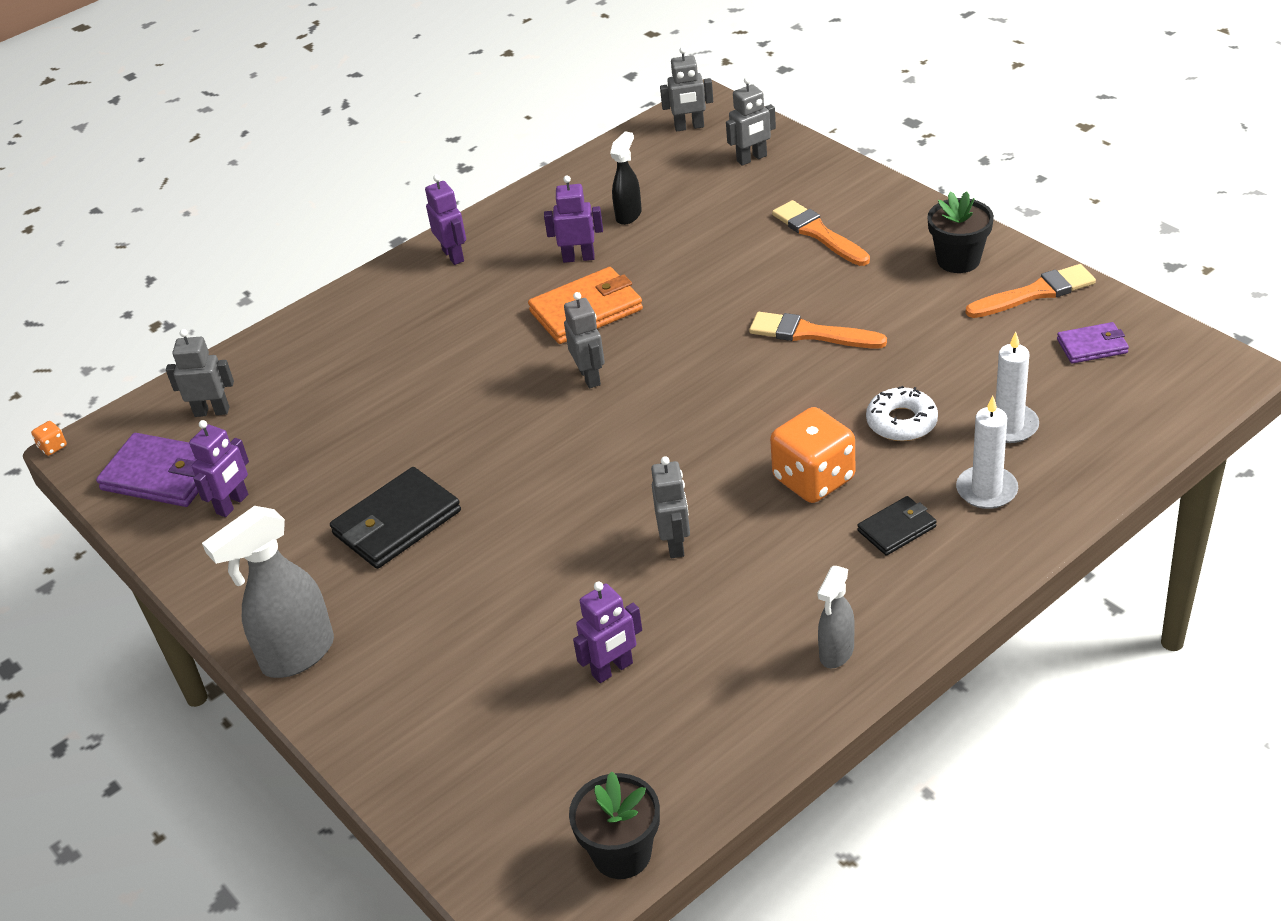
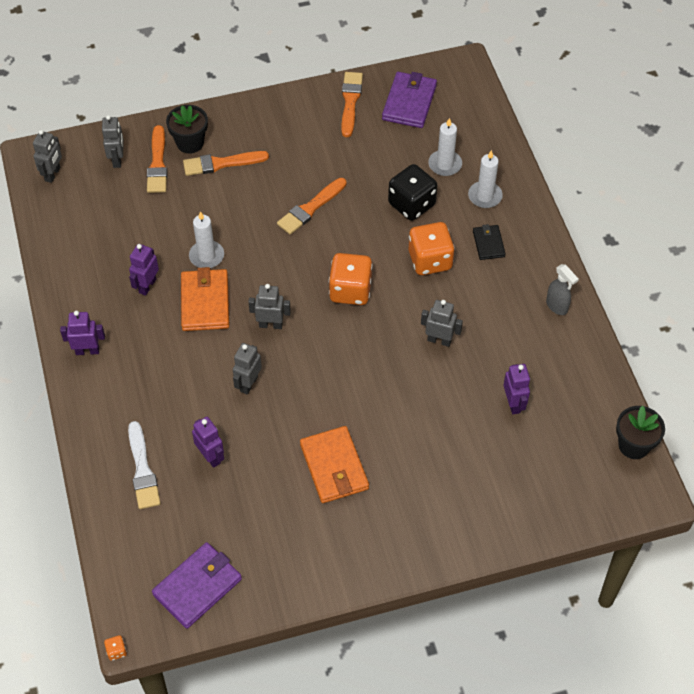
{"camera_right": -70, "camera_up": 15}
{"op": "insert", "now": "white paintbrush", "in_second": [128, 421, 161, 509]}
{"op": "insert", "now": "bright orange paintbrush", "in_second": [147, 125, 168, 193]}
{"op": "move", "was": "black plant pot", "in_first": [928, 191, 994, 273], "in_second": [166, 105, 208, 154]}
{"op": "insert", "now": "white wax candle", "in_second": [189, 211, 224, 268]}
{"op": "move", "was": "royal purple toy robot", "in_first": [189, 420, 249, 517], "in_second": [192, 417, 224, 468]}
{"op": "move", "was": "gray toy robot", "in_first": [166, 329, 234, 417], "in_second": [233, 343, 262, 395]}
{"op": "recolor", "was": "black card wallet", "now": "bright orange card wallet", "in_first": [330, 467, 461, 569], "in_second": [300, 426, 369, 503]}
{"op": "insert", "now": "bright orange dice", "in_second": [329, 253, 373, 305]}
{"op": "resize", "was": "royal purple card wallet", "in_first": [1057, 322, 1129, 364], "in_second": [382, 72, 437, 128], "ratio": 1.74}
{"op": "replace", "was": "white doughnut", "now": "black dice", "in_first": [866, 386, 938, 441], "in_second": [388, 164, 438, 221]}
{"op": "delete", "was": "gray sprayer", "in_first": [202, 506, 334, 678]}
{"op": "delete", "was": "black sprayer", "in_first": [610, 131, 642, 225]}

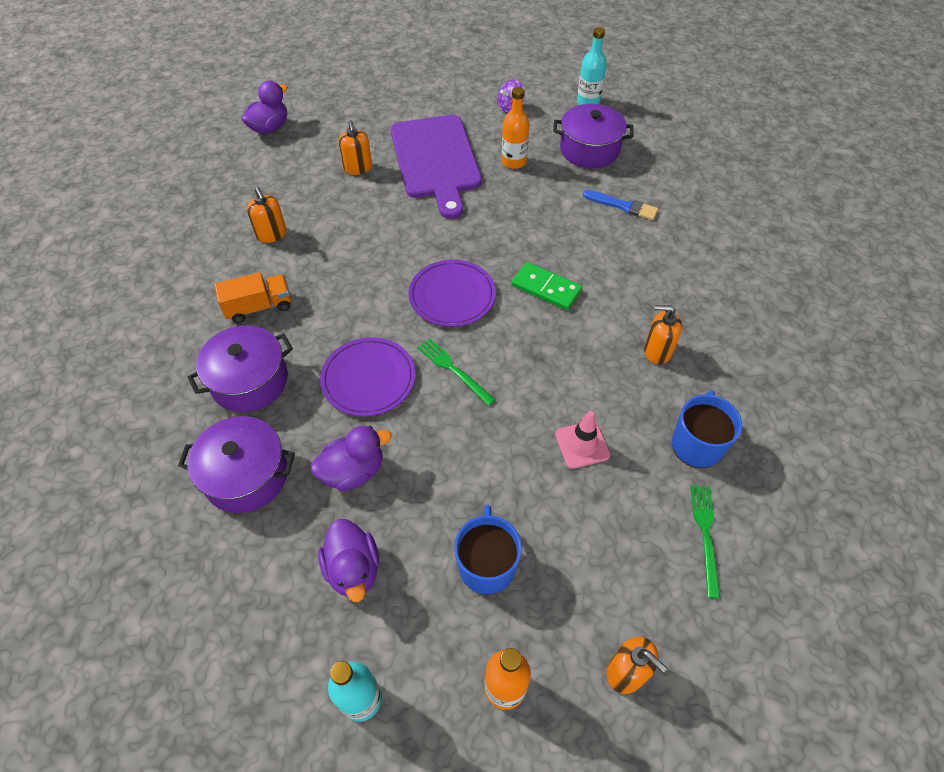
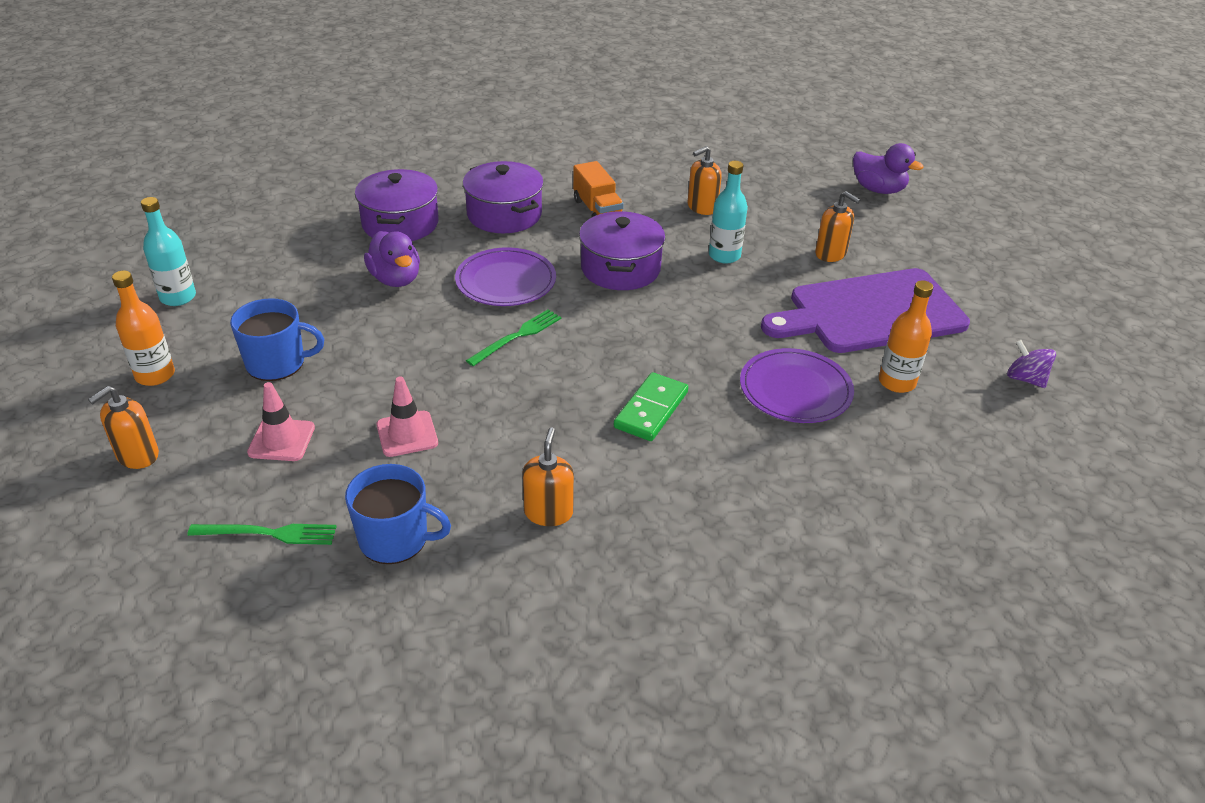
{"camera_right": 85, "camera_up": -15}
{"op": "insert", "now": "pink road cone", "in_second": [247, 382, 315, 461]}
{"op": "move", "was": "royal purple pot", "in_first": [553, 104, 634, 168], "in_second": [579, 211, 665, 290]}
{"op": "move", "was": "turquoise drink bottle", "in_first": [577, 27, 607, 105], "in_second": [709, 161, 748, 264]}
{"op": "move", "was": "royal purple dinner plate", "in_first": [408, 260, 496, 327], "in_second": [740, 348, 854, 423]}
{"op": "rotate", "was": "bright orange soap pump", "in_first": [339, 120, 372, 175], "in_second": [815, 191, 860, 262], "clockwise": -120}
{"op": "delete", "was": "royal purple rubber duck", "in_first": [318, 519, 379, 602]}
{"op": "delete", "was": "cobalt paintbrush", "in_first": [583, 190, 658, 220]}

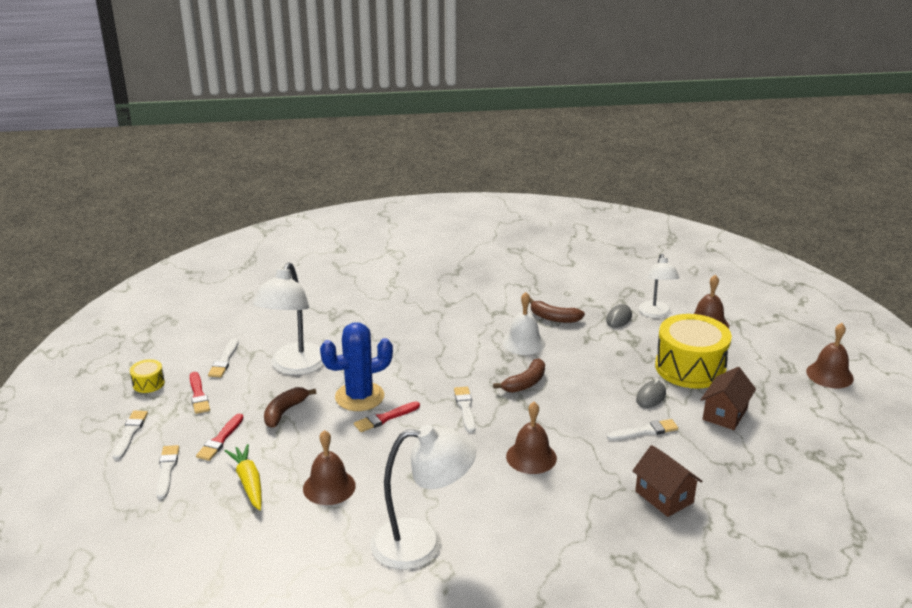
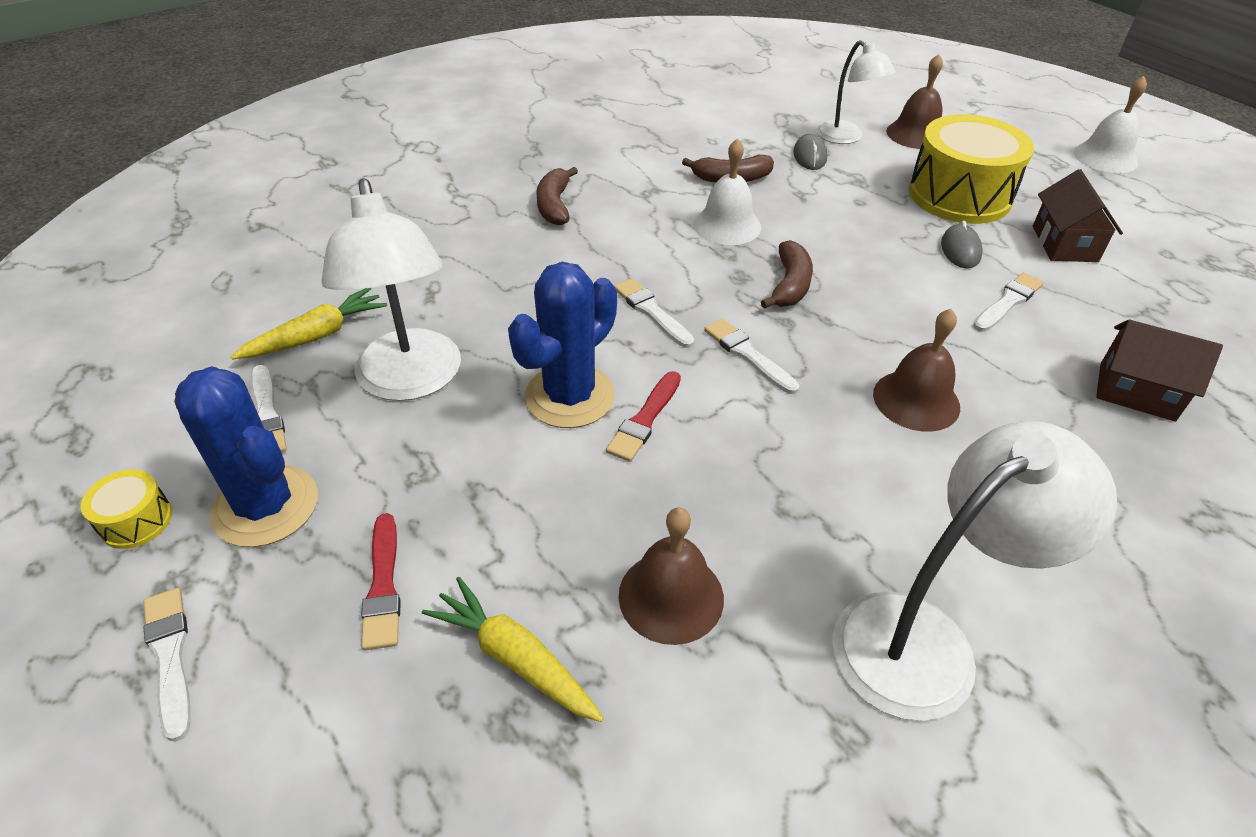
{"camera_right": -30, "camera_up": 15}
{"op": "replace", "was": "crimson paintbrush", "now": "cobalt saguaro cactus", "in_first": [190, 372, 210, 414], "in_second": [174, 366, 318, 547]}
{"op": "insert", "now": "yellow toy carrot", "in_second": [231, 288, 387, 360]}
{"op": "move", "was": "russet toy banana", "in_first": [264, 387, 316, 428], "in_second": [536, 167, 578, 226]}
{"op": "move", "was": "white paintbrush", "in_first": [156, 445, 179, 500], "in_second": [614, 278, 694, 348]}
{"op": "recolor", "was": "russet hand bell", "now": "white hand bell", "in_first": [806, 323, 854, 388], "in_second": [1074, 76, 1147, 173]}

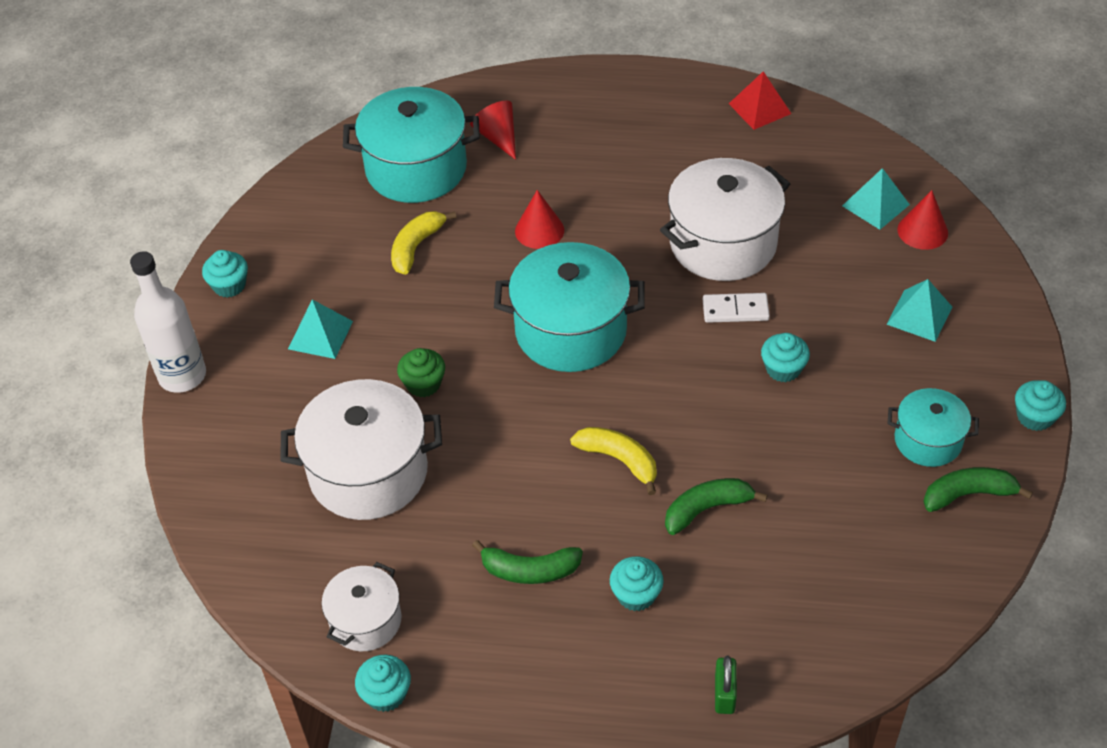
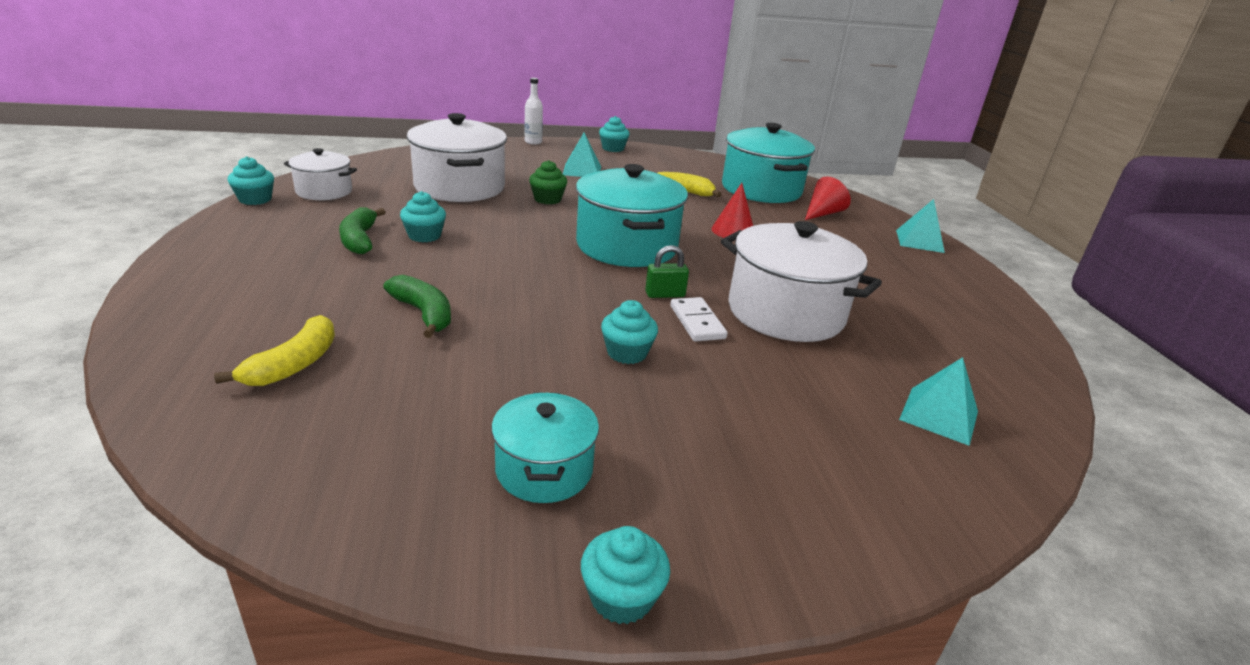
{"camera_right": 70, "camera_up": -20}
{"op": "move", "was": "yellow toy banana", "in_first": [570, 427, 657, 495], "in_second": [214, 315, 335, 386]}
{"op": "move", "was": "turquoise fairy cake", "in_first": [610, 556, 664, 611], "in_second": [400, 191, 446, 242]}
{"op": "resize", "was": "white drink bottle", "in_first": [130, 251, 206, 393], "in_second": [524, 78, 543, 145], "ratio": 0.56}
{"op": "move", "was": "emerald small lock", "in_first": [715, 656, 737, 714], "in_second": [645, 245, 689, 298]}
{"op": "move", "was": "turquoise pyramid", "in_first": [886, 279, 952, 342], "in_second": [896, 199, 945, 253]}
{"op": "delete", "was": "crimson pyramid", "in_first": [729, 71, 791, 130]}
{"op": "delete", "was": "crimson cone", "in_first": [897, 190, 948, 250]}
{"op": "delete", "was": "emerald toy banana", "in_first": [923, 467, 1033, 512]}

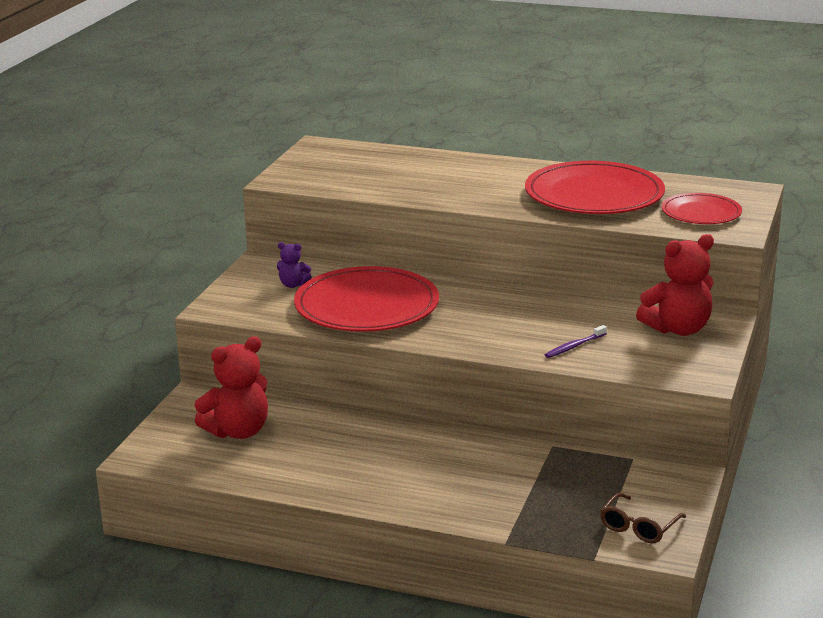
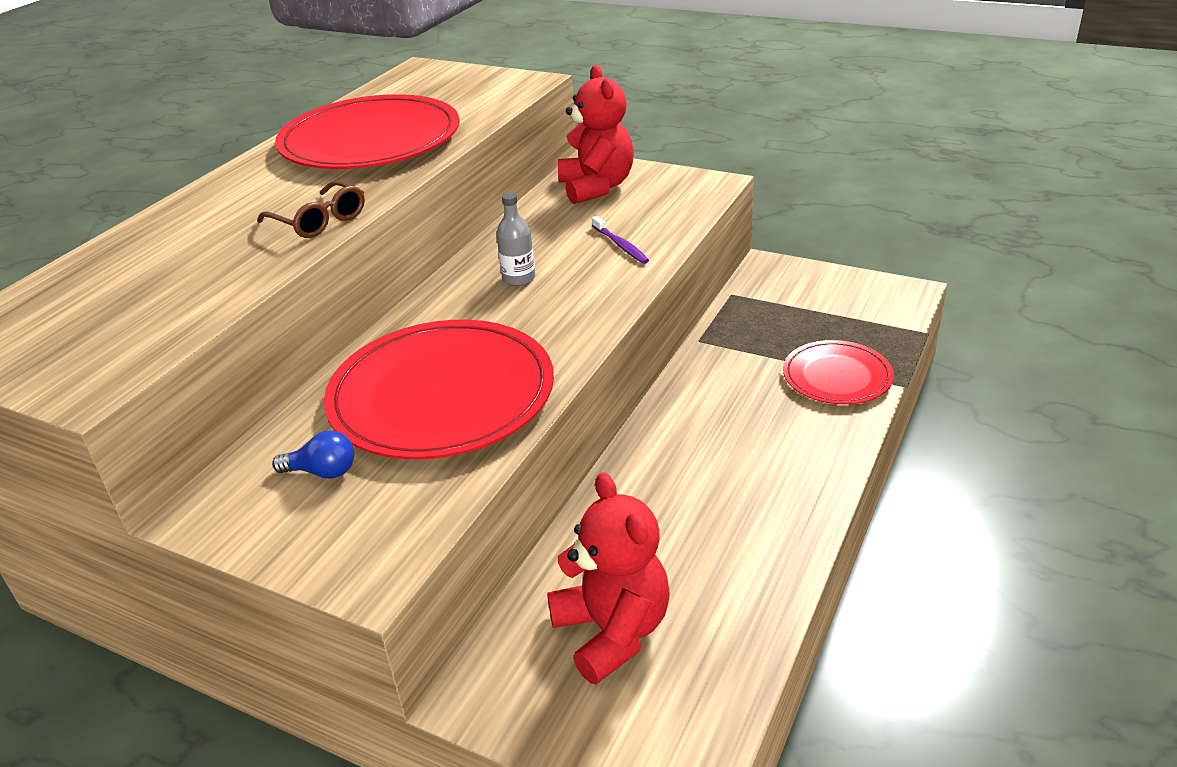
{"camera_right": -80, "camera_up": 10}
{"op": "move", "was": "russet eyeglasses", "in_first": [600, 493, 686, 543], "in_second": [257, 180, 365, 238]}
{"op": "replace", "was": "royal purple stuffed bear", "now": "cobalt lightbulb", "in_first": [277, 242, 312, 288], "in_second": [272, 430, 354, 479]}
{"op": "insert", "now": "gray drink bottle", "in_second": [496, 193, 535, 286]}
{"op": "move", "was": "crimson dinner plate", "in_first": [661, 193, 742, 224], "in_second": [783, 340, 894, 405]}

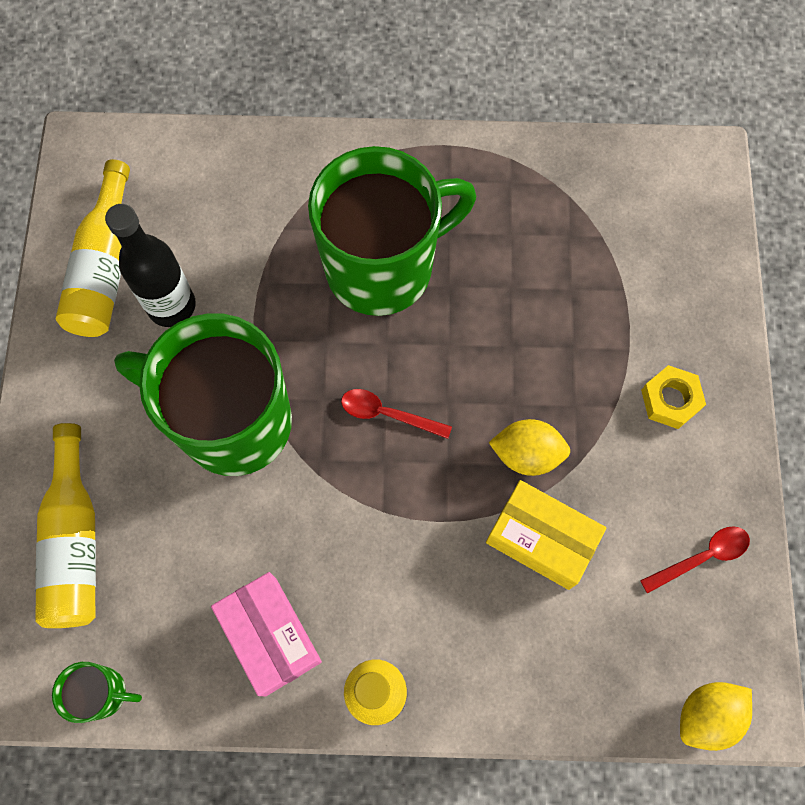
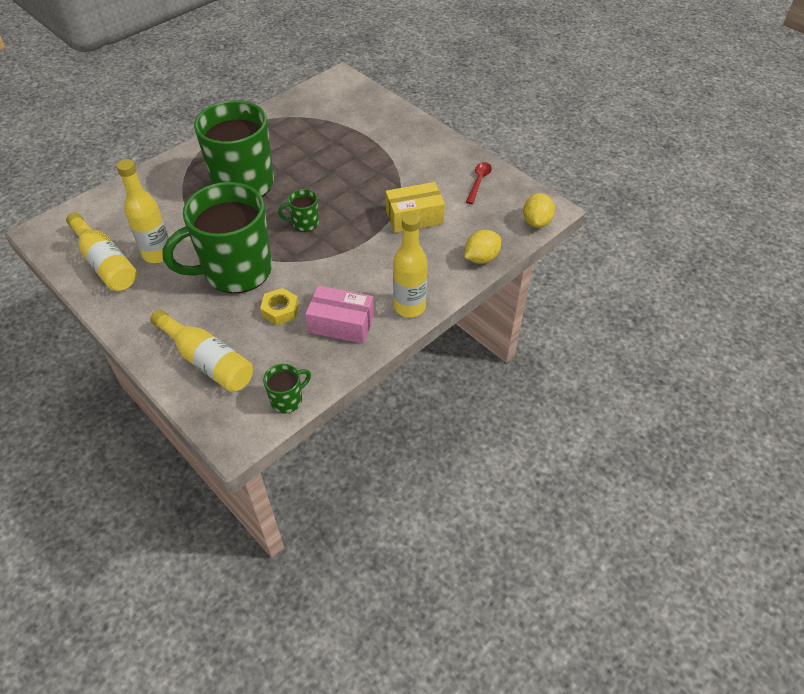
{"camera_right": -45, "camera_up": -20}
{"op": "recolor", "was": "black drink bottle", "now": "yellow drink bottle", "in_first": [105, 204, 196, 327], "in_second": [116, 159, 169, 263]}
{"op": "move", "was": "yellow hex nut", "in_first": [641, 365, 706, 429], "in_second": [260, 288, 299, 325]}
{"op": "replace", "was": "crimson tablespoon", "now": "emerald mug", "in_first": [341, 389, 452, 439], "in_second": [278, 189, 319, 232]}
{"op": "move", "was": "yellow citrus fruit", "in_first": [489, 419, 570, 476], "in_second": [464, 230, 501, 264]}

